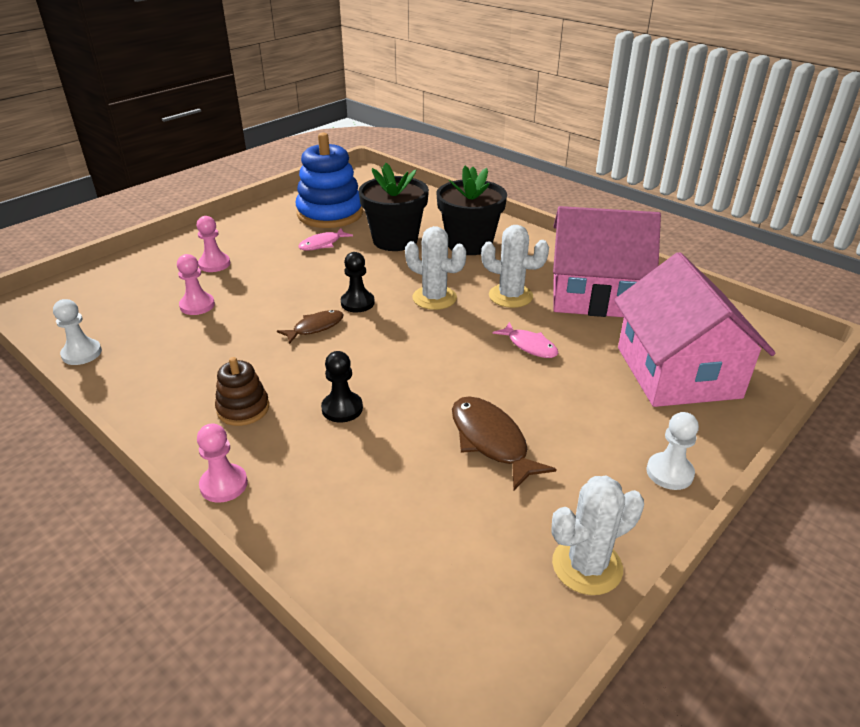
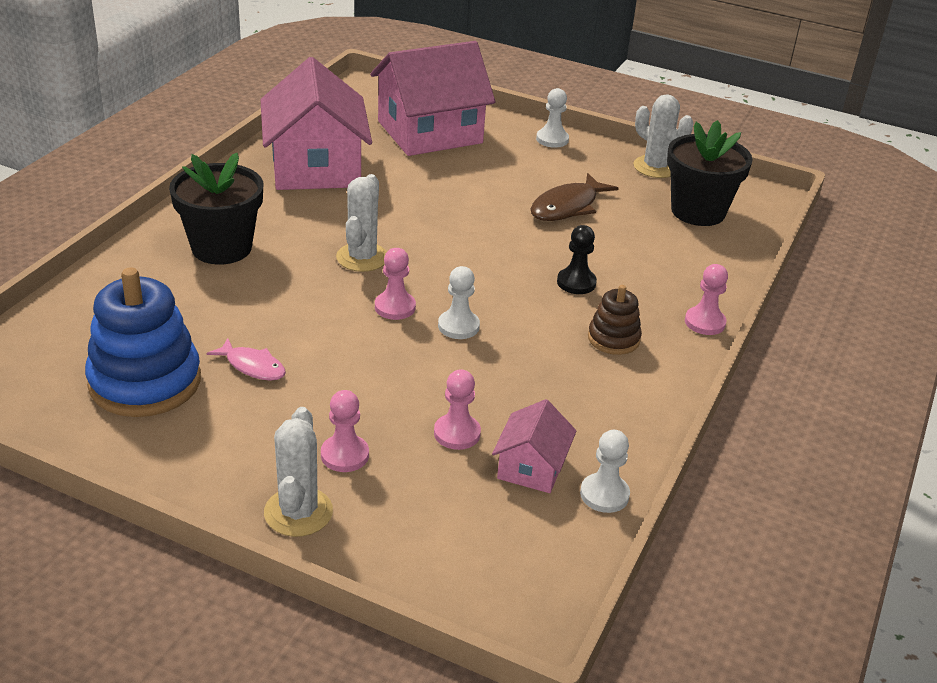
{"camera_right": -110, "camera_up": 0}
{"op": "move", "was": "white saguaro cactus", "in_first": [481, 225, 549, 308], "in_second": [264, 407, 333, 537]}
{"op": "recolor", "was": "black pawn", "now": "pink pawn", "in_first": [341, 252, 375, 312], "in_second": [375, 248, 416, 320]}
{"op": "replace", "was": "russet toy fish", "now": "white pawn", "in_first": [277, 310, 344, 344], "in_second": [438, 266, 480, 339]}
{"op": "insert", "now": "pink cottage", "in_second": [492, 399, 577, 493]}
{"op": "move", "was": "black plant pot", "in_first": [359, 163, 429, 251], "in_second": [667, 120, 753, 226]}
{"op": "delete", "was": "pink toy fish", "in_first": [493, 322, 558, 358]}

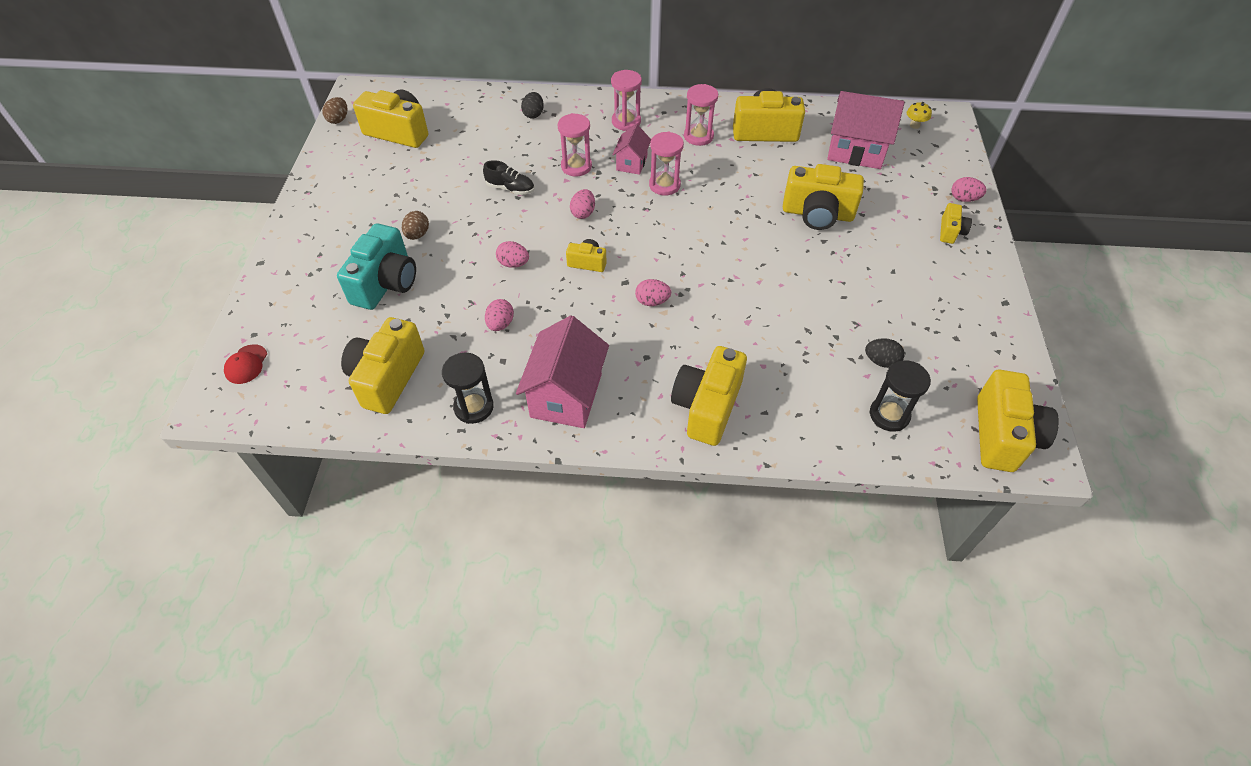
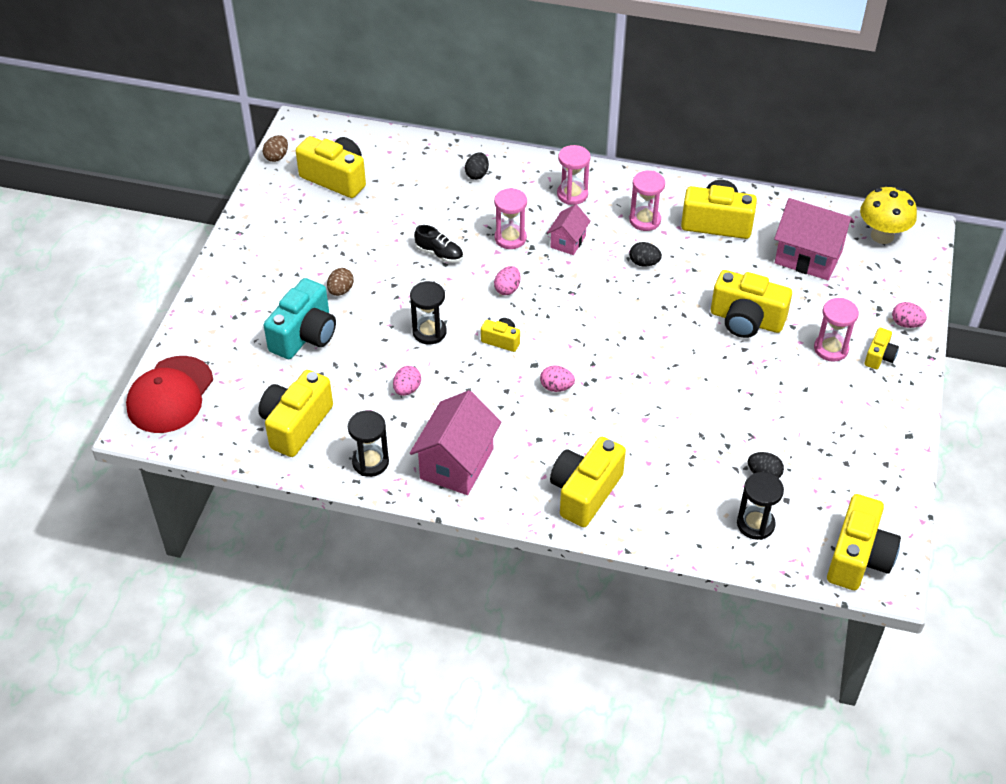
{"camera_right": 10, "camera_up": -5}
{"op": "resize", "was": "crimson peaked cap", "in_first": [224, 344, 267, 384], "in_second": [126, 356, 213, 433], "ratio": 2.23}
{"op": "replace", "was": "pink egg shape", "now": "black sandglass", "in_first": [496, 241, 529, 268], "in_second": [410, 281, 446, 344]}
{"op": "insert", "now": "black egg shape", "in_second": [629, 242, 662, 267]}
{"op": "move", "was": "pink sandglass", "in_first": [649, 131, 684, 195], "in_second": [814, 298, 859, 362]}
{"op": "resize", "was": "yellow mushroom", "in_first": [907, 102, 932, 129], "in_second": [860, 187, 917, 244], "ratio": 2.11}

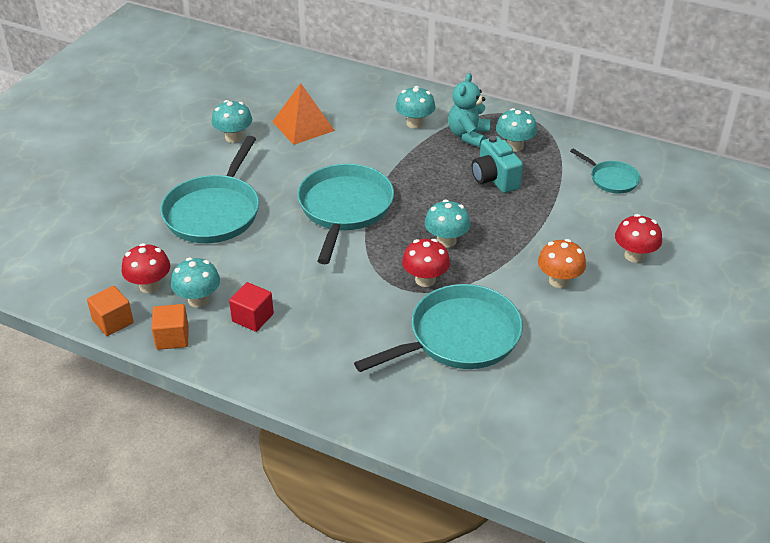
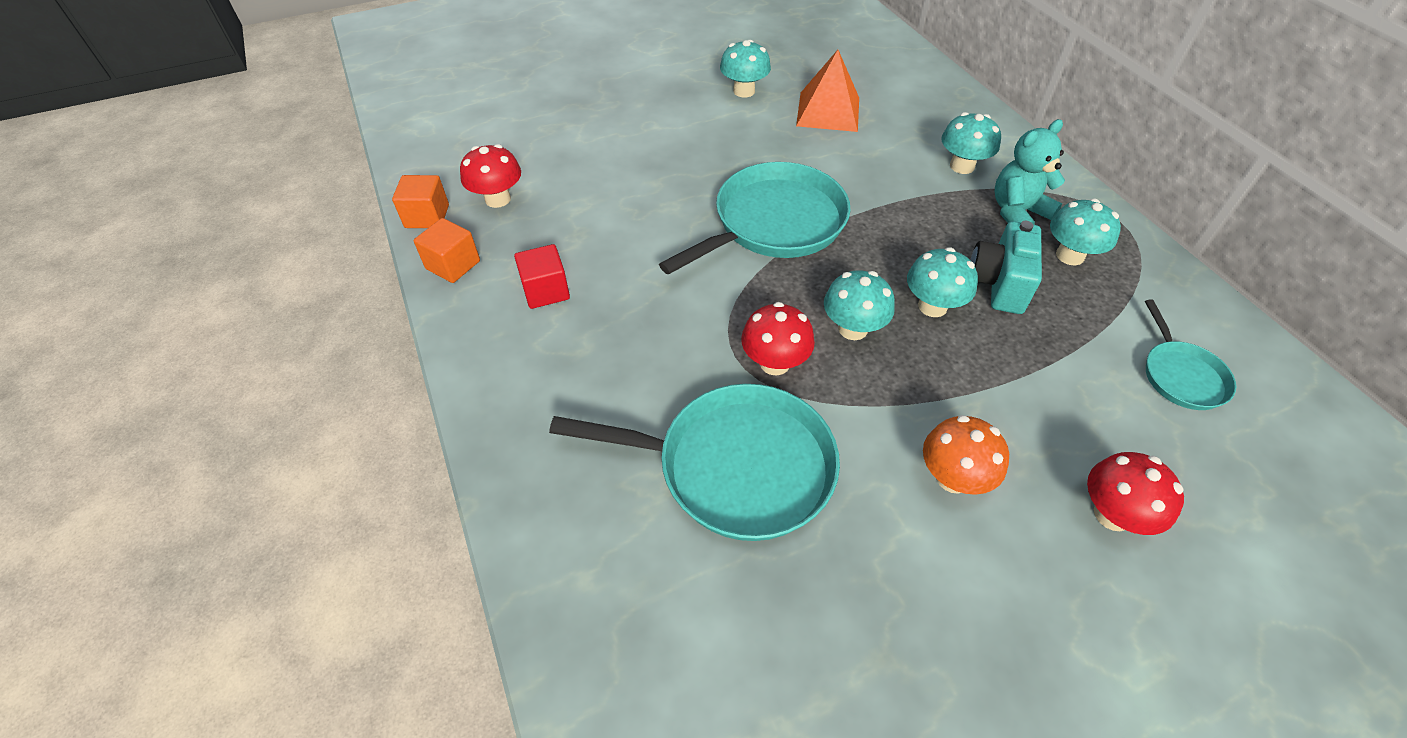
{"camera_right": 40, "camera_up": 10}
{"op": "move", "was": "turquoise mushroom", "in_first": [171, 257, 220, 307], "in_second": [907, 247, 978, 317]}
{"op": "delete", "was": "turquoise skillet", "in_first": [160, 136, 259, 243]}

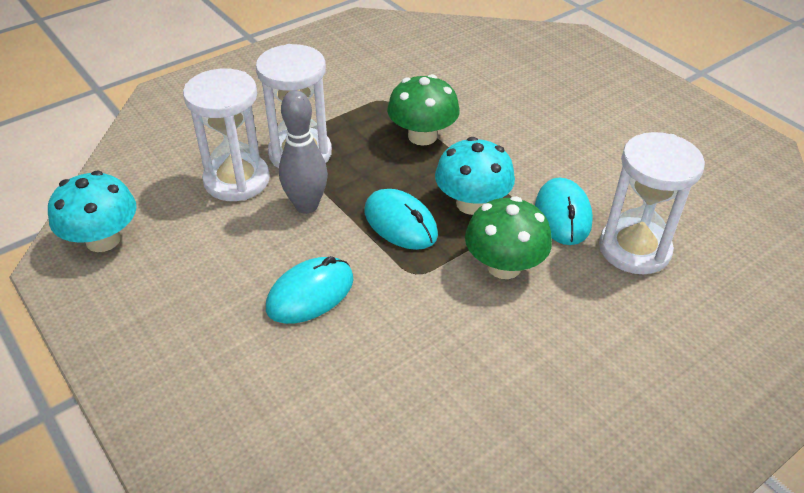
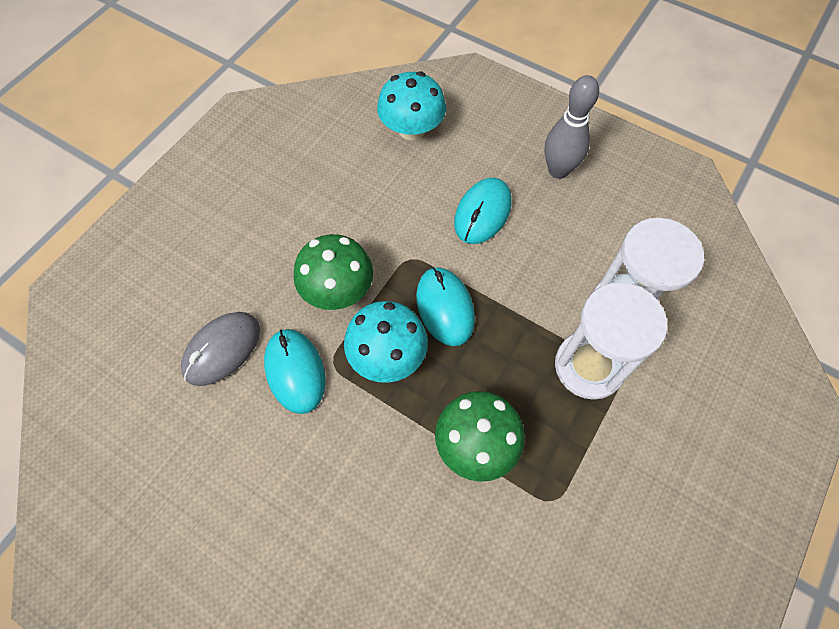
{"camera_right": 160, "camera_up": 20}
{"op": "replace", "was": "white sandglass", "now": "gray PC mouse", "in_first": [599, 132, 705, 274], "in_second": [181, 312, 260, 386]}
{"op": "move", "was": "turquoise mushroom", "in_first": [48, 171, 137, 252], "in_second": [377, 71, 446, 140]}
{"op": "rotate", "was": "turquoise PC mouse", "in_first": [364, 189, 438, 250], "in_second": [416, 267, 475, 346], "clockwise": 45}
{"op": "move", "was": "gray bowling pin", "in_first": [279, 90, 328, 214], "in_second": [544, 75, 599, 179]}

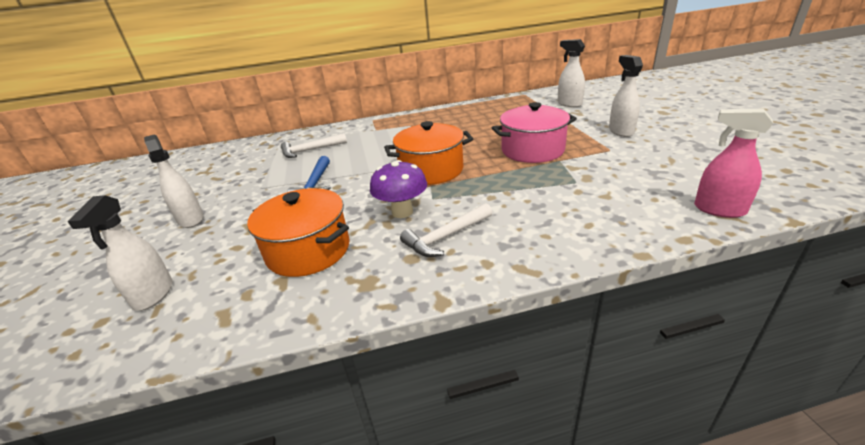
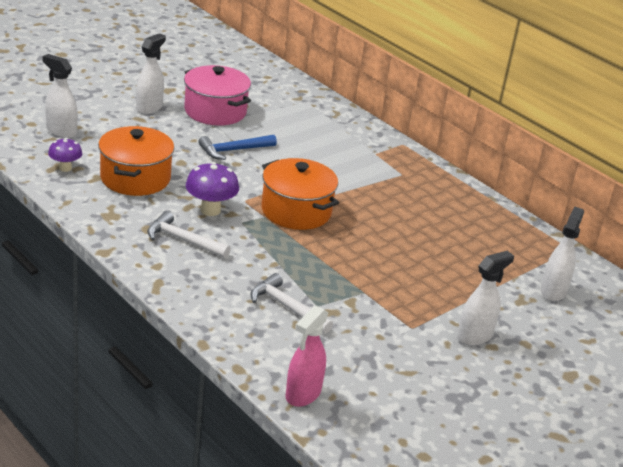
{"camera_right": 55, "camera_up": 0}
{"op": "rotate", "was": "white sprayer", "in_first": [67, 195, 173, 311], "in_second": [42, 54, 78, 138], "clockwise": 60}
{"op": "insert", "now": "royal purple mushroom", "in_second": [48, 138, 82, 172]}
{"op": "move", "was": "pink pot", "in_first": [492, 102, 577, 163], "in_second": [184, 65, 251, 126]}
{"op": "move", "was": "white claw hammer", "in_first": [281, 133, 347, 158], "in_second": [251, 273, 333, 334]}
{"op": "rotate", "was": "pink sprayer", "in_first": [694, 109, 773, 218], "in_second": [286, 305, 328, 407], "clockwise": -150}

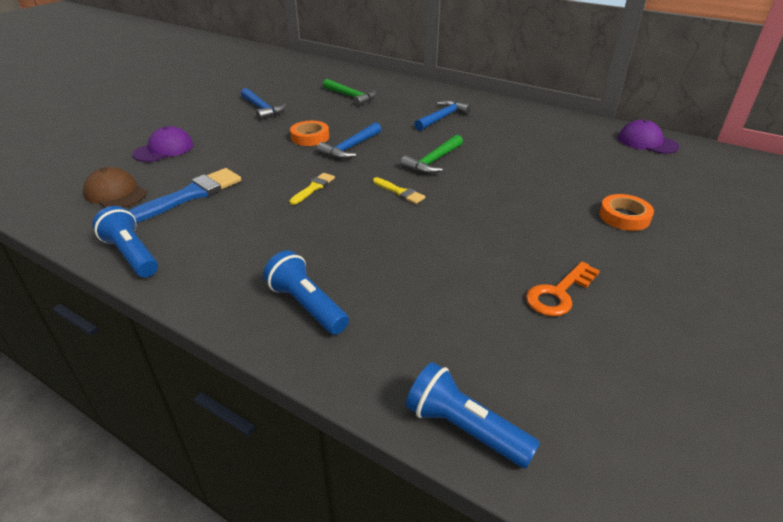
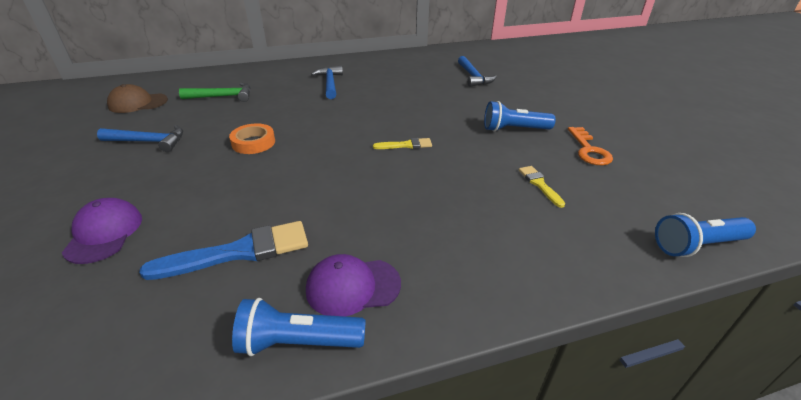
{"camera_right": -50, "camera_up": 0}
{"op": "move", "was": "russet peaked cap", "in_first": [83, 167, 147, 208], "in_second": [107, 84, 168, 113]}
{"op": "rotate", "was": "cobalt paintbrush", "in_first": [128, 168, 241, 223], "in_second": [139, 221, 308, 280], "clockwise": 75}
{"op": "move", "was": "royal purple peaked cap", "in_first": [618, 120, 680, 154], "in_second": [306, 254, 401, 316]}
{"op": "move", "was": "cobalt claw hammer", "in_first": [317, 122, 381, 159], "in_second": [458, 56, 497, 87]}
{"op": "move", "was": "cobalt flashlight", "in_first": [263, 250, 349, 335], "in_second": [484, 101, 555, 132]}
{"op": "move", "was": "yellow paintbrush", "in_first": [289, 173, 335, 205], "in_second": [519, 166, 565, 208]}
{"op": "delete", "was": "emerald claw hammer", "in_first": [400, 135, 463, 174]}
{"op": "delete", "was": "bright orange tape", "in_first": [599, 194, 654, 231]}

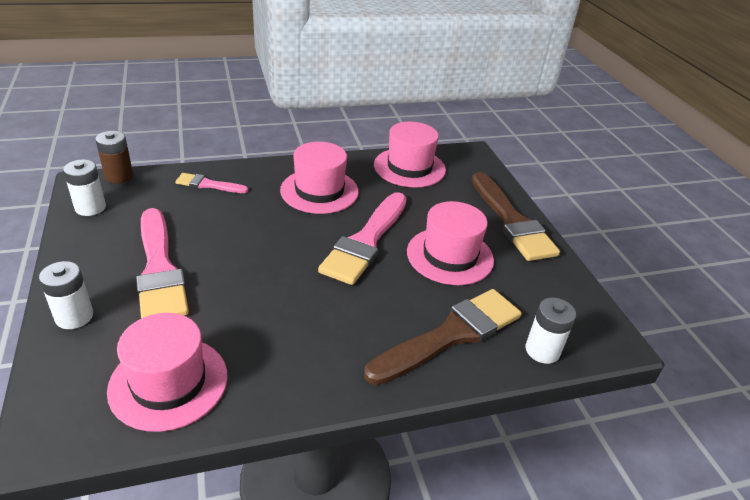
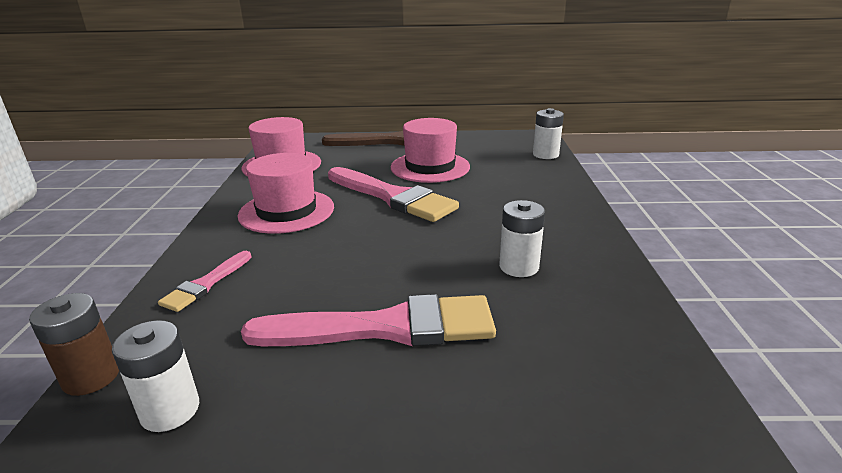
{"camera_right": -70, "camera_up": -10}
{"op": "move", "was": "white power cell", "in_first": [39, 261, 93, 329], "in_second": [499, 200, 545, 277]}
{"op": "delete", "was": "pink tall hat", "in_first": [107, 313, 228, 432]}
{"op": "delete", "was": "russet paintbrush", "in_first": [364, 289, 522, 385]}

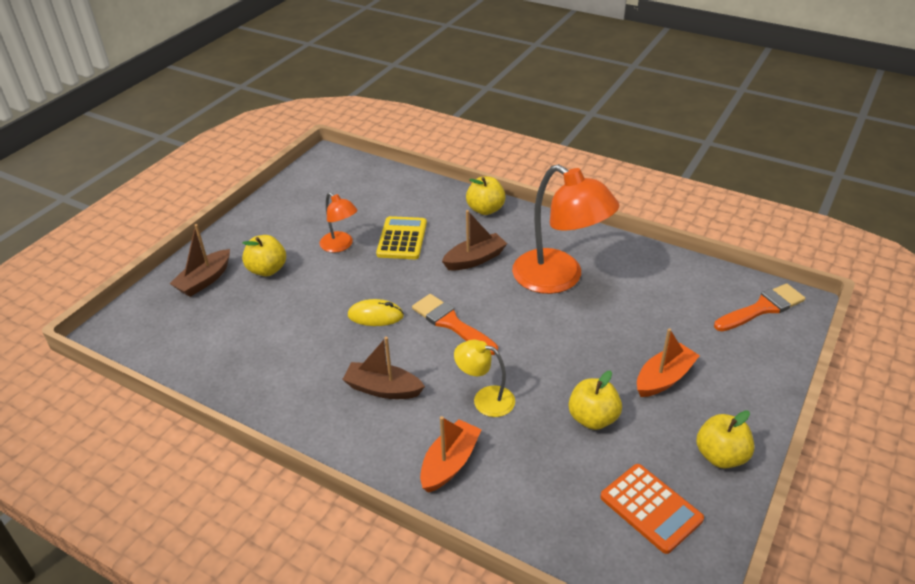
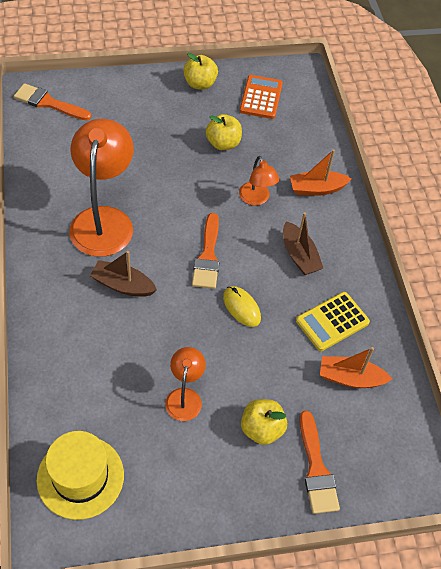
{"camera_right": -135, "camera_up": 15}
{"op": "insert", "now": "yellow tall hat", "in_second": [37, 431, 124, 520]}
{"op": "recolor", "was": "yellow lamp", "now": "bright orange lamp", "in_first": [454, 340, 515, 417], "in_second": [239, 156, 279, 206]}
{"op": "move", "was": "yellow adding machine", "in_first": [376, 216, 427, 259], "in_second": [296, 292, 370, 351]}
{"op": "replace", "was": "russet toy boat", "now": "bright orange paintbrush", "in_first": [169, 224, 230, 297], "in_second": [299, 411, 340, 514]}
{"op": "move", "was": "bright orange toy boat", "in_first": [637, 328, 700, 397], "in_second": [320, 347, 392, 388]}
{"op": "delete", "was": "yellow toy apple", "in_first": [466, 177, 506, 215]}

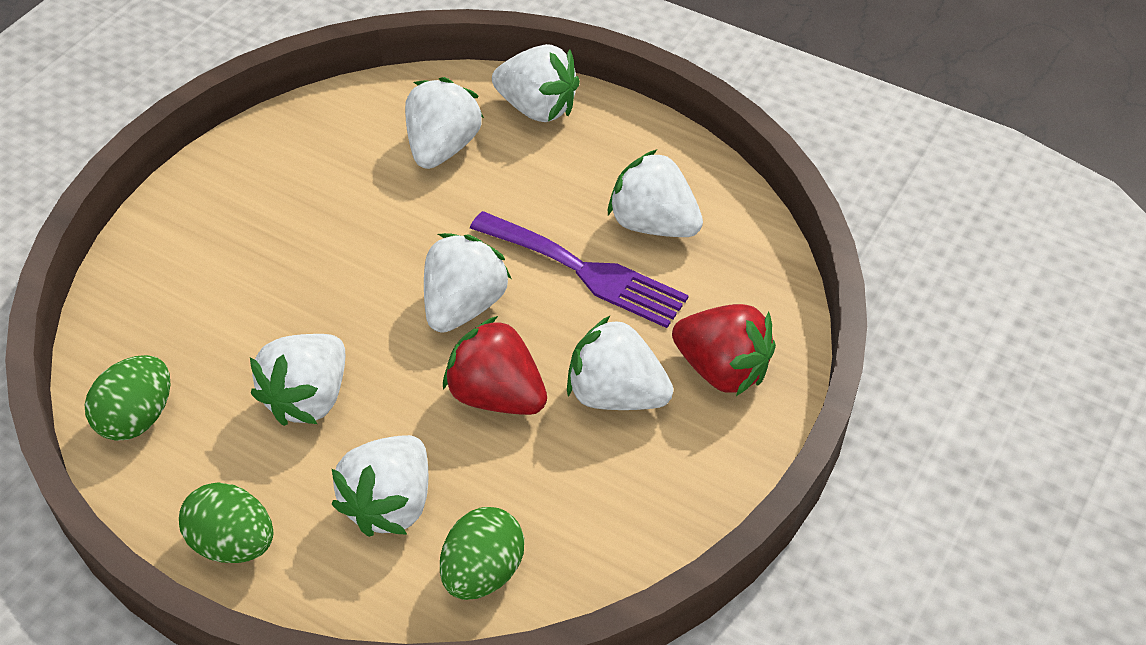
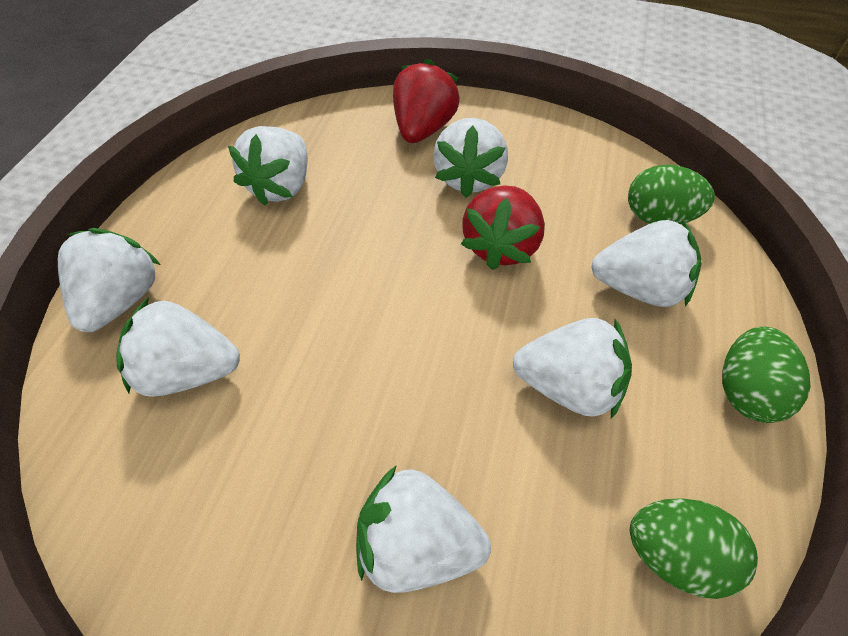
{"camera_right": -105, "camera_up": 5}
{"op": "move", "was": "white strawberry", "in_first": [424, 233, 511, 333], "in_second": [356, 465, 491, 593]}
{"op": "delete", "was": "royal purple table fork", "in_first": [470, 211, 689, 328]}

